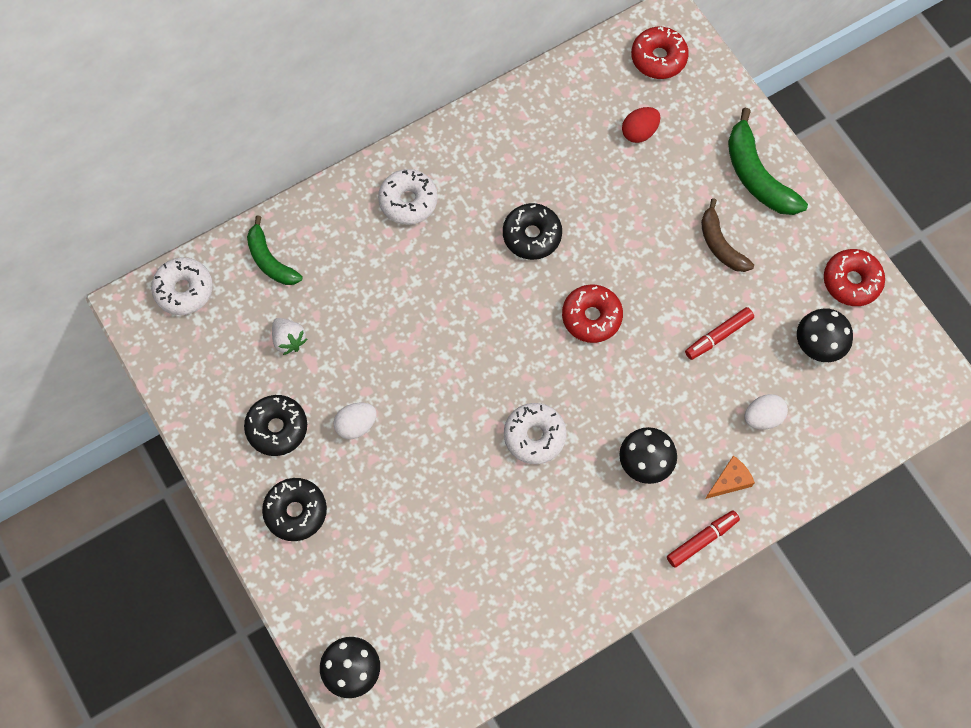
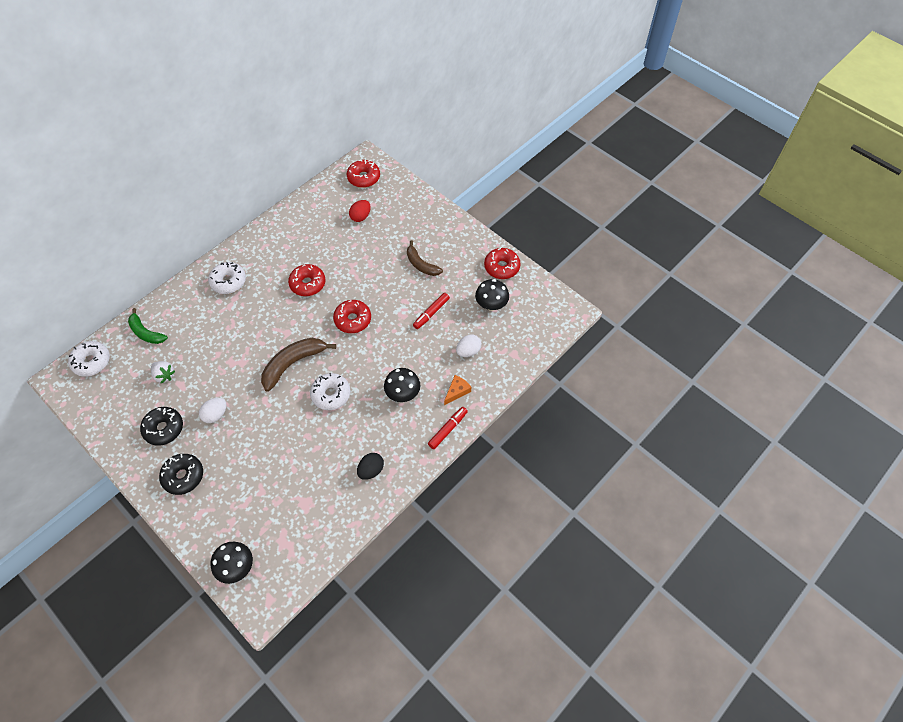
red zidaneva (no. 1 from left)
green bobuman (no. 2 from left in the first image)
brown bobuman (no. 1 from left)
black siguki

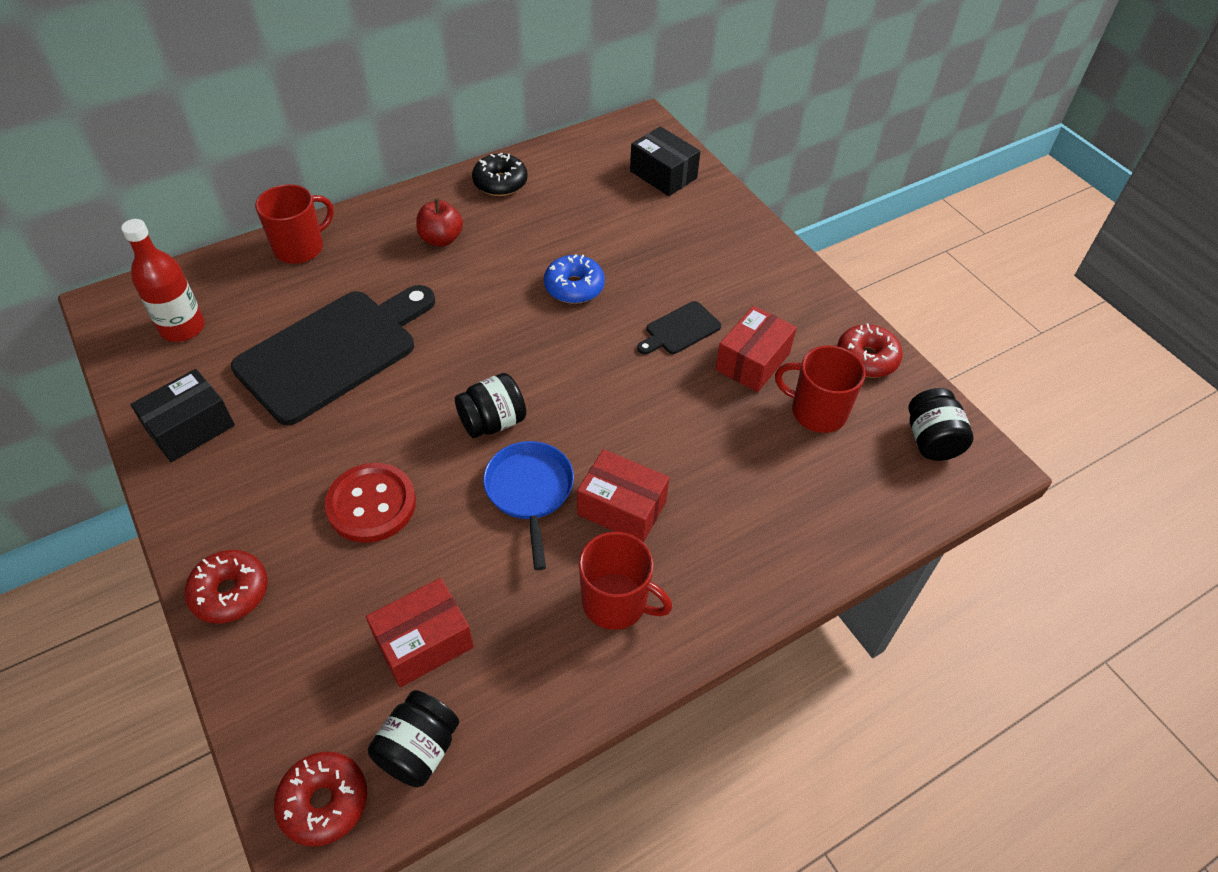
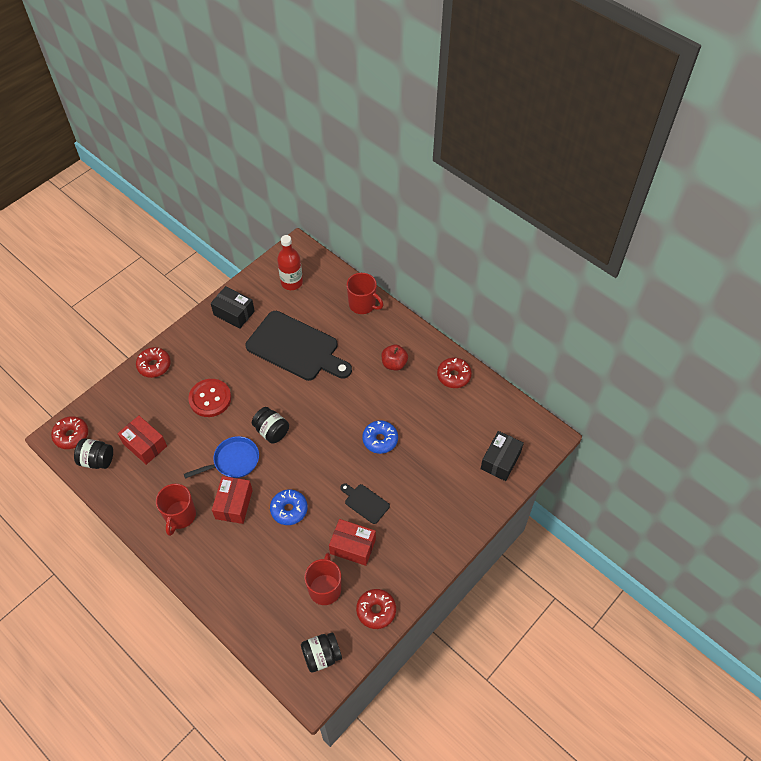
red zidaneva (no. 4 from left)
blue zidaneva (no. 1 from left)

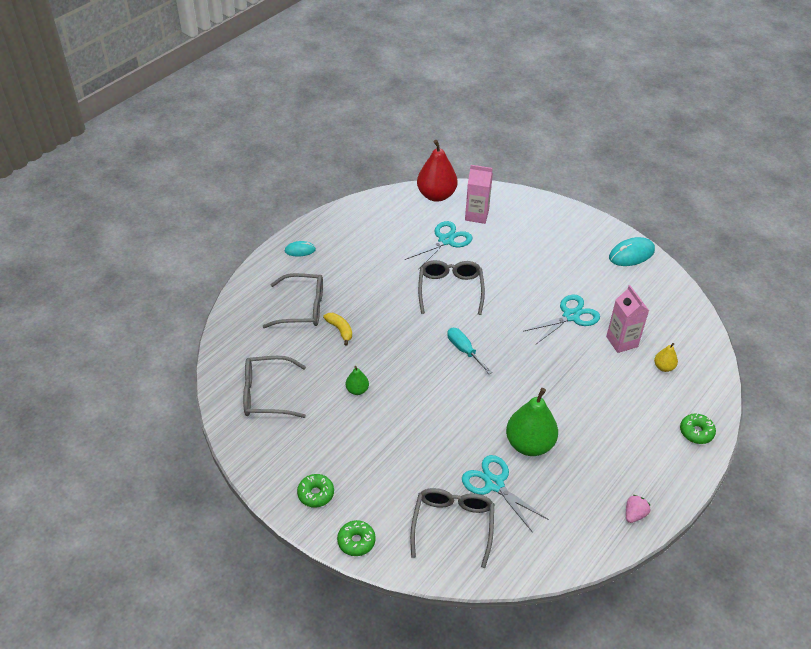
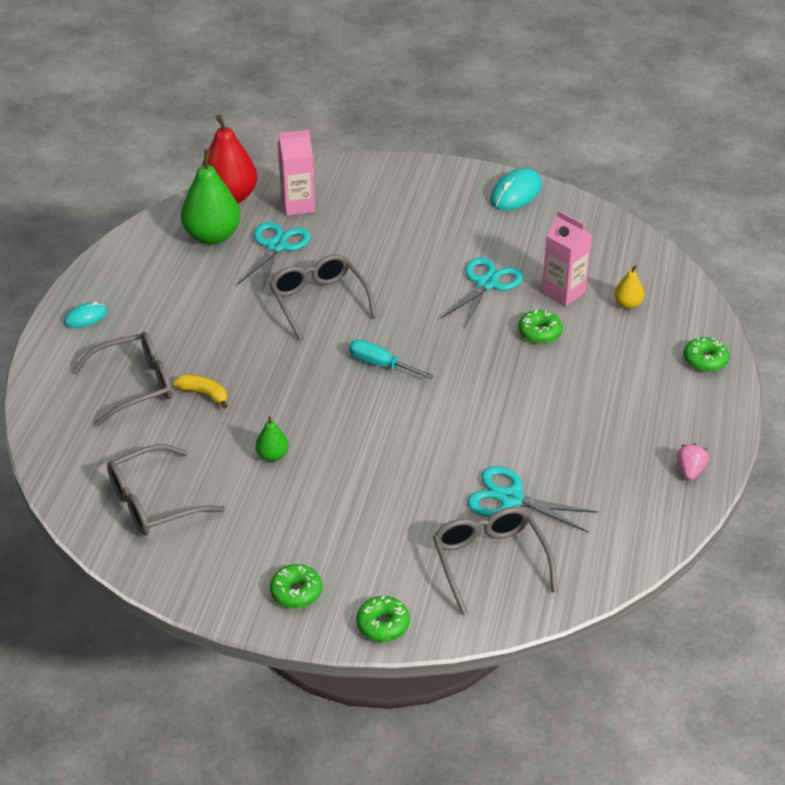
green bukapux (no. 1 from left)
green zidaneva (no. 3 from left)

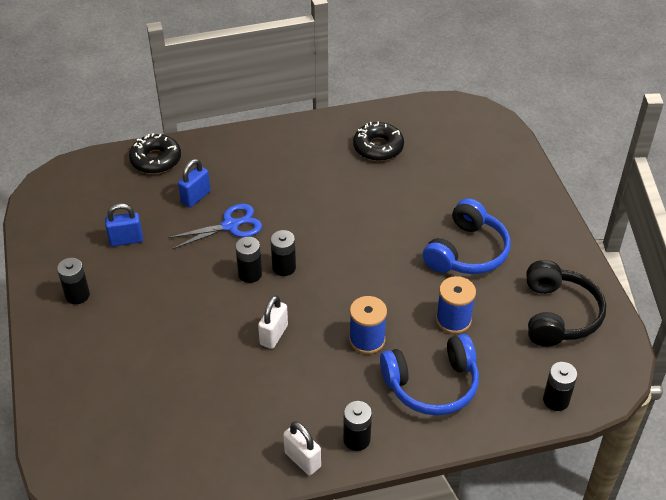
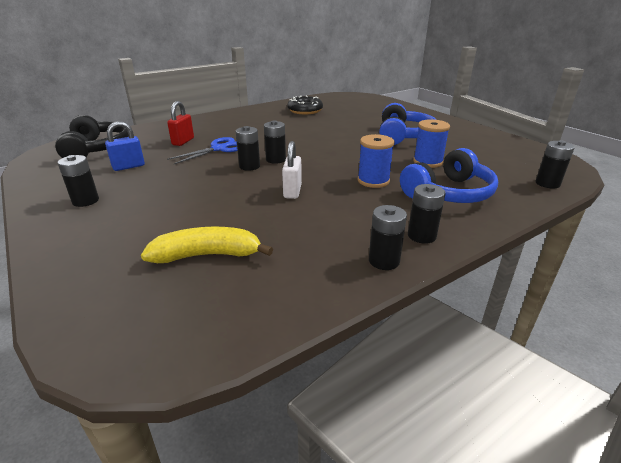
black zidaneva (no. 1 from left in the first image)
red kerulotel
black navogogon (no. 4 from left)
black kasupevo
yellow bobuman

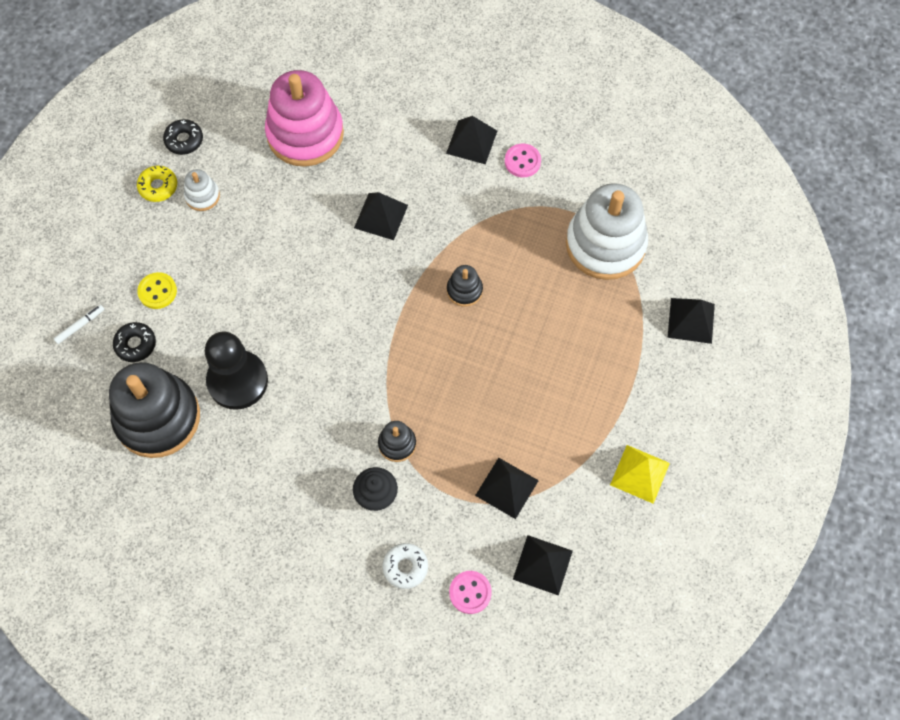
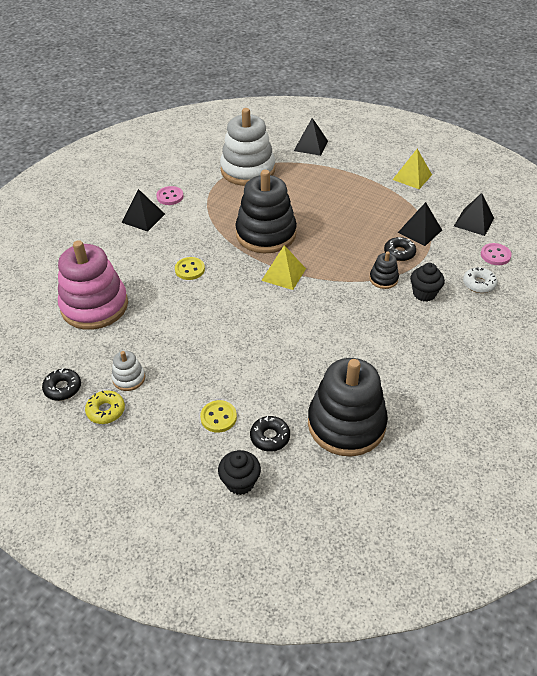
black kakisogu (no. 1 from left)
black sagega
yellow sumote (no. 1 from left)
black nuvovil (no. 1 from left)
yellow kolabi (no. 1 from left)
black zidaneva (no. 3 from left)

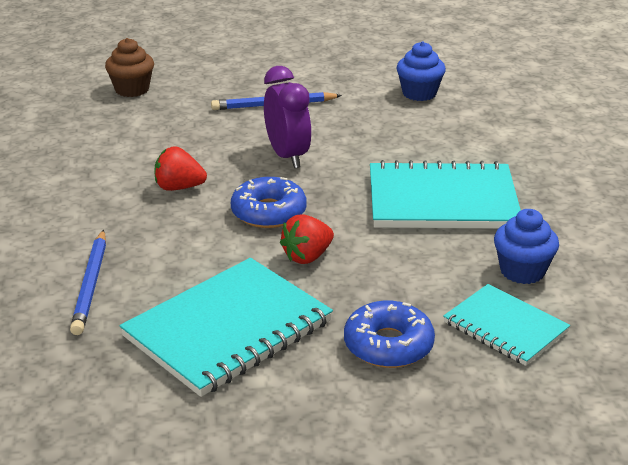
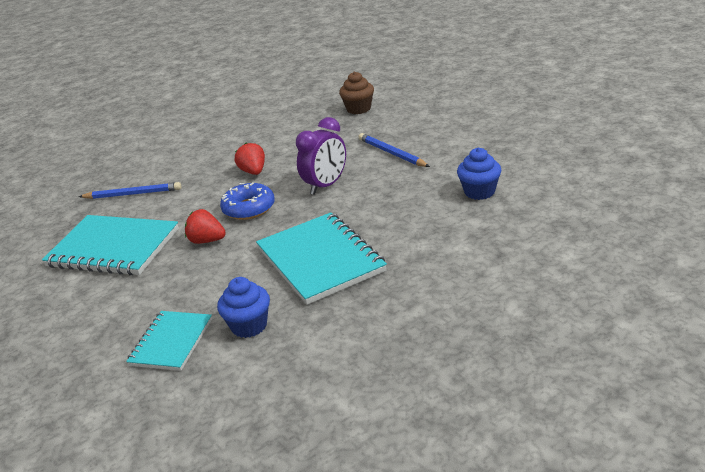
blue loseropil (no. 1 from left)
blue zidaneva (no. 2 from left in the first image)

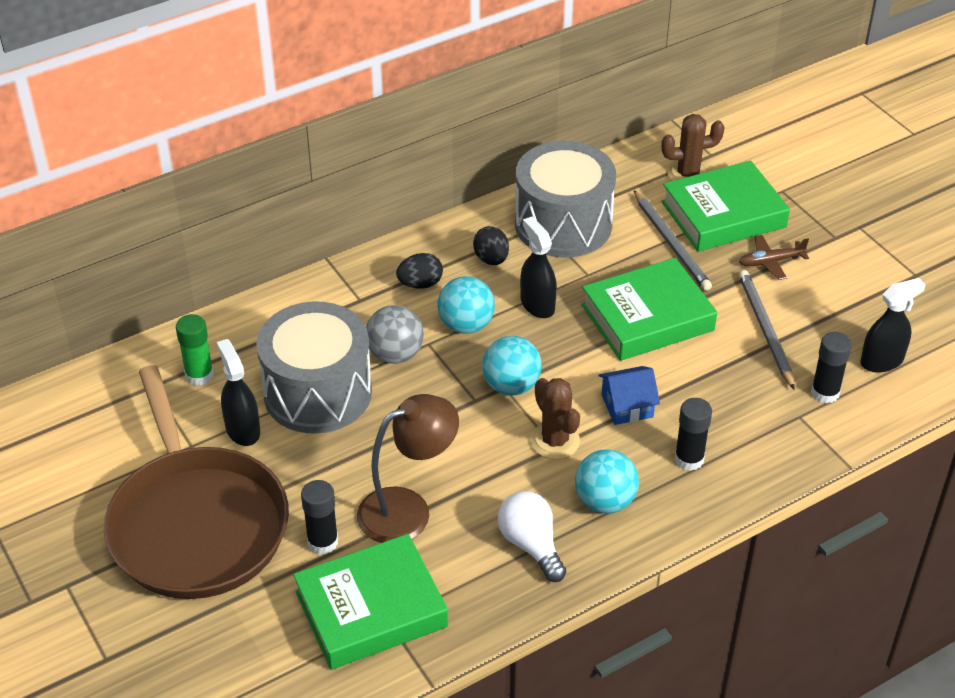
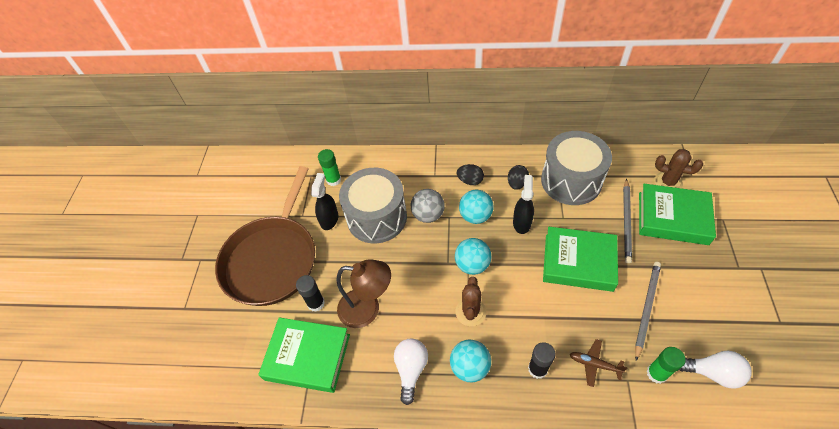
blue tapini
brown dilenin
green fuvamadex (no. 2 from left)
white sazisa (no. 2 from left)

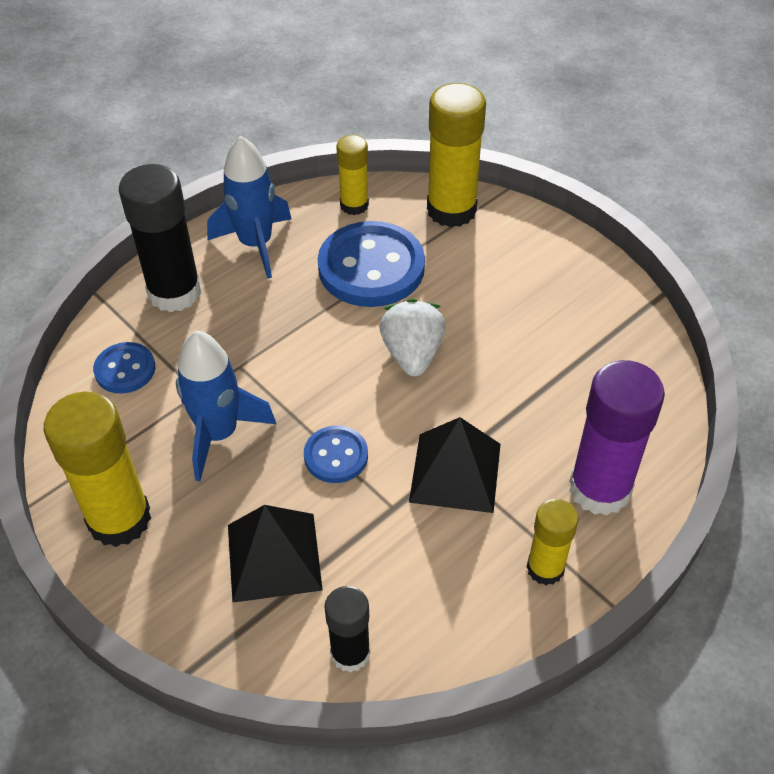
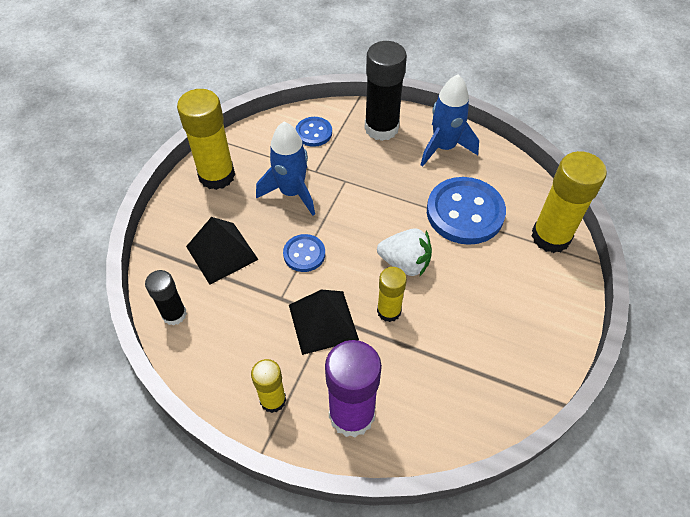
yellow fuvamadex (no. 3 from left)
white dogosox

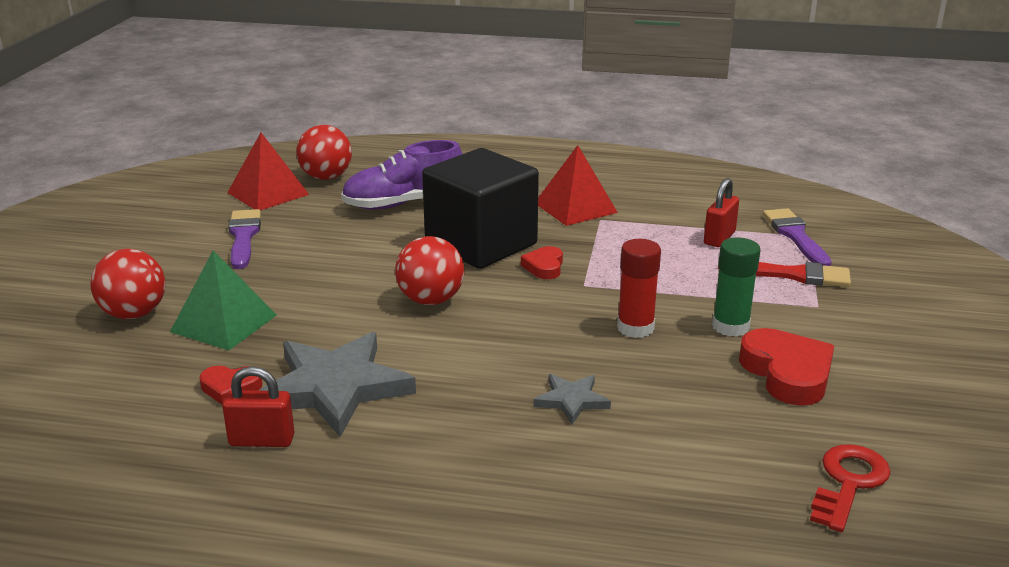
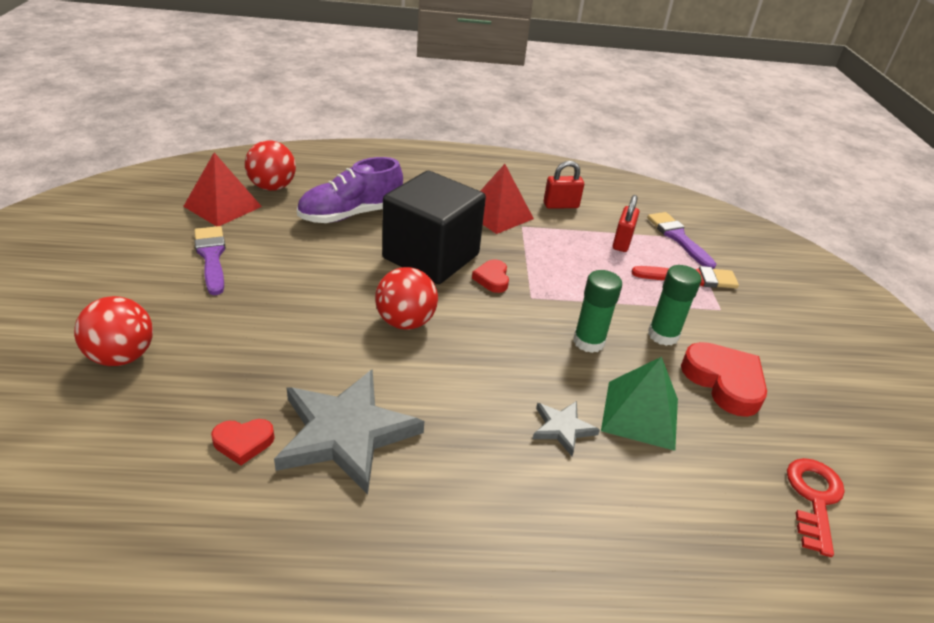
green kolabi
red kerulotel (no. 1 from left)
green fuvamadex (no. 1 from left)

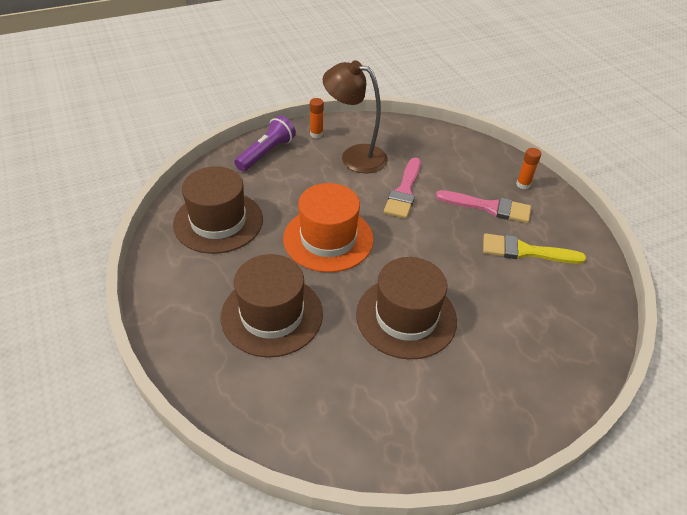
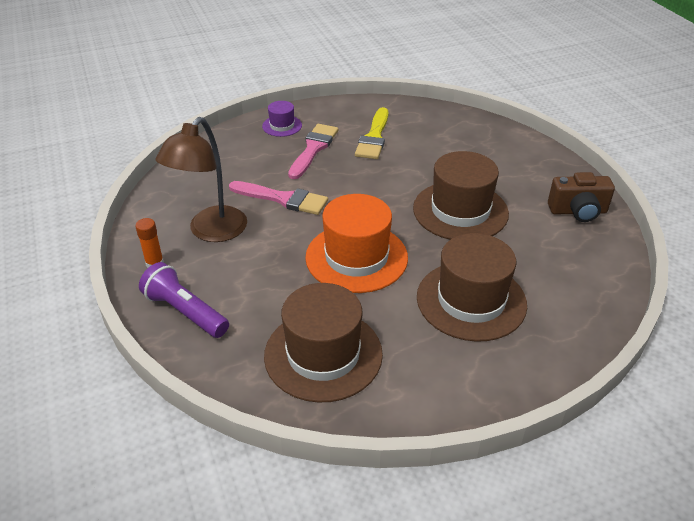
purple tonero
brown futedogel

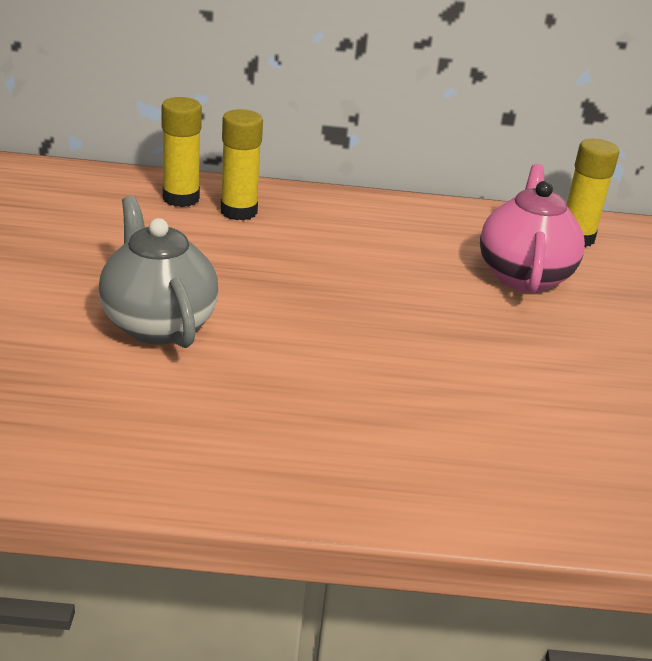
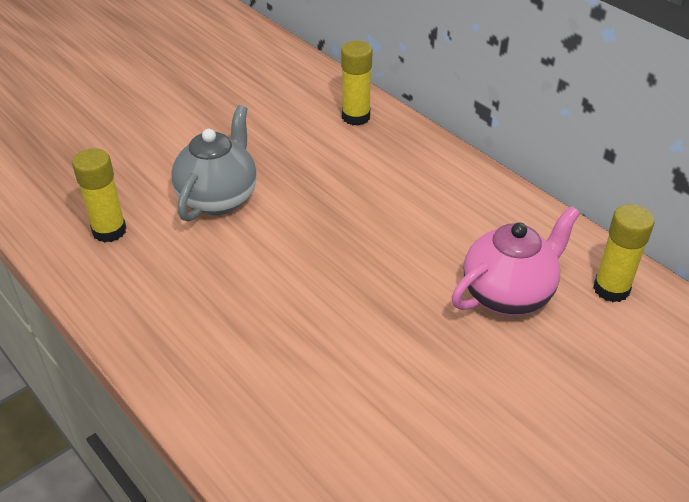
yellow fuvamadex (no. 1 from left)

